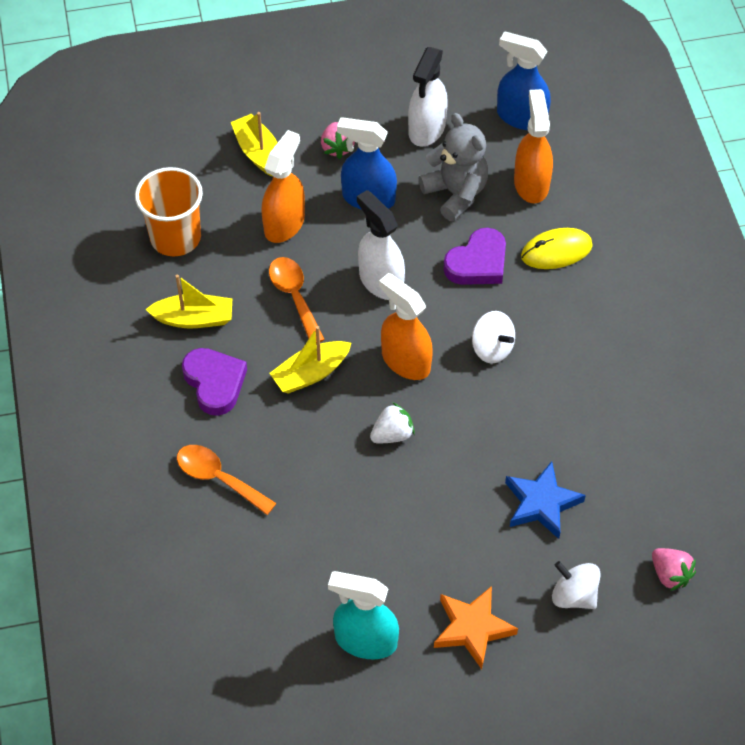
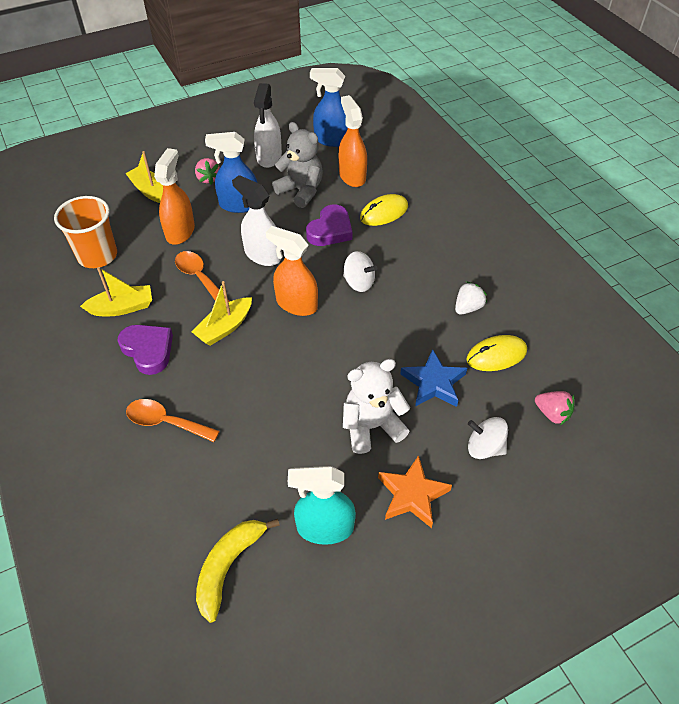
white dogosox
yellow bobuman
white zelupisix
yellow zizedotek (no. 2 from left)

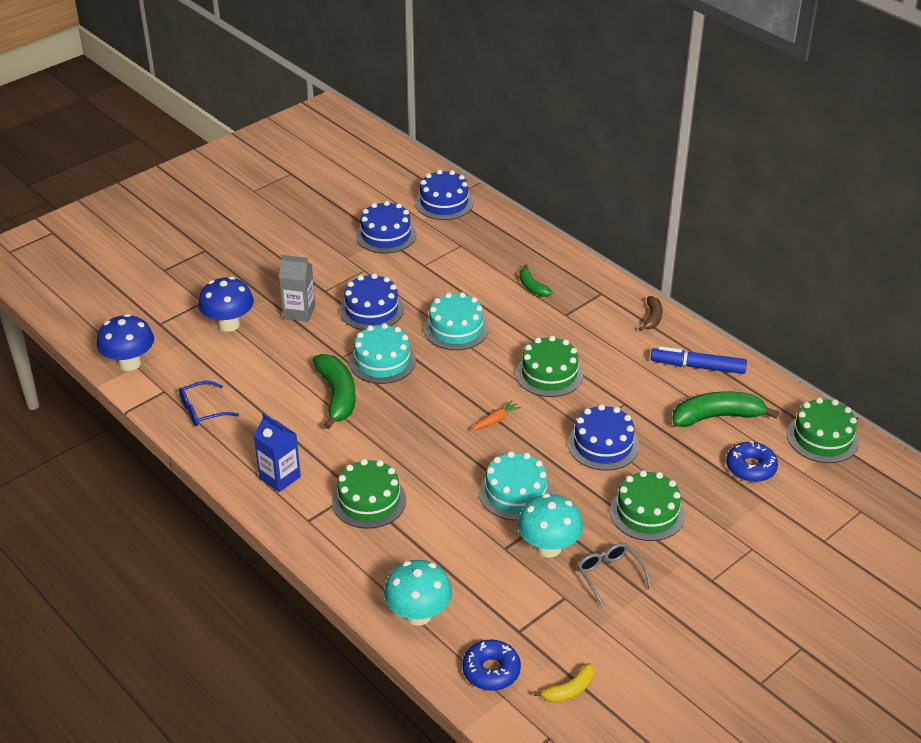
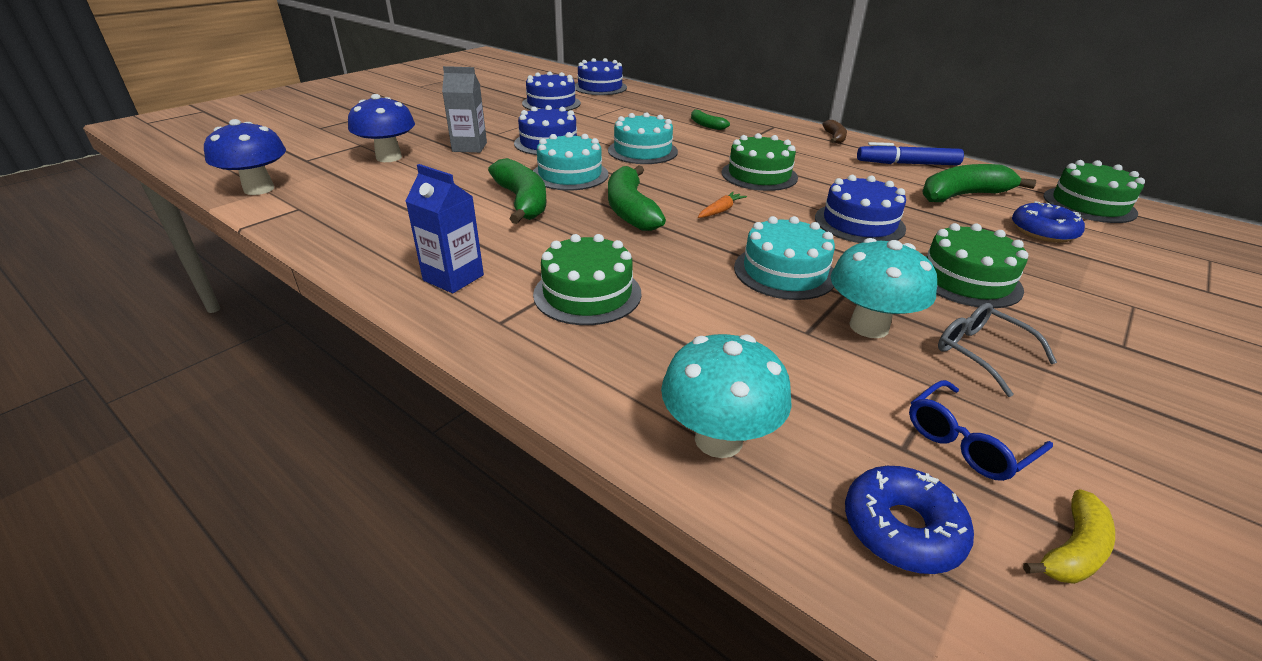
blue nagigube
green bobuman (no. 2 from left)

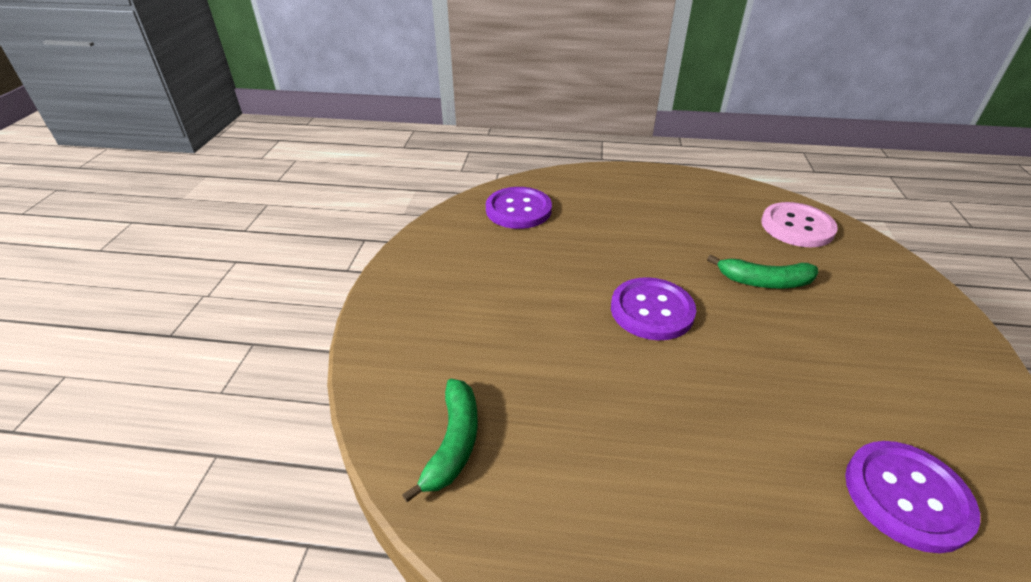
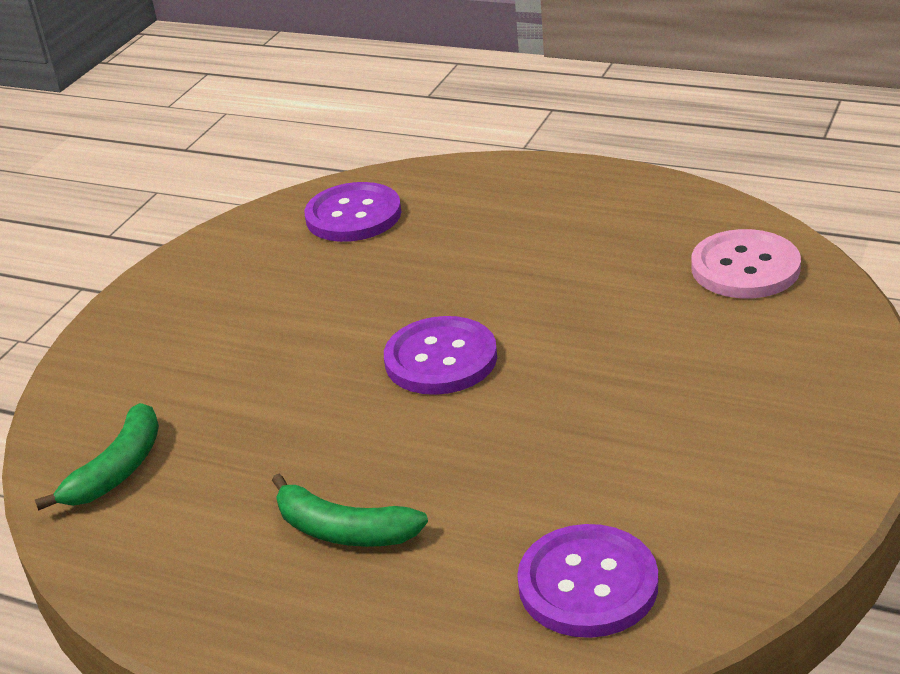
green bobuman (no. 2 from left)

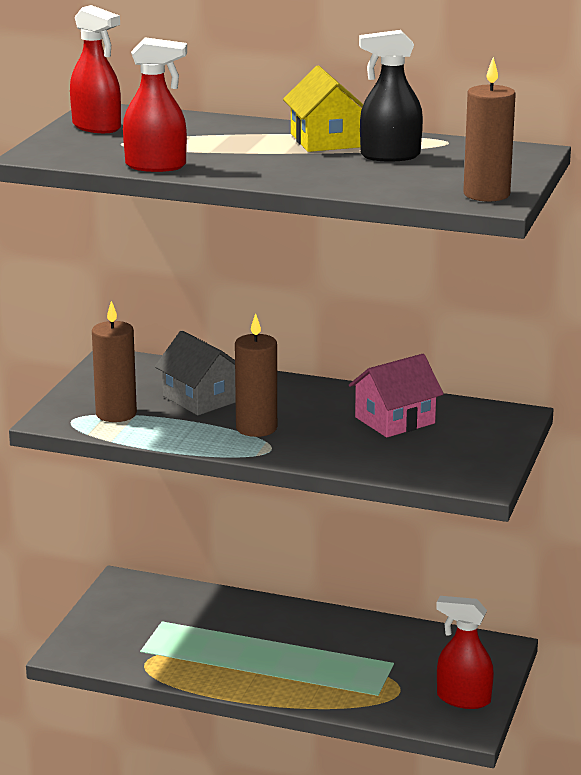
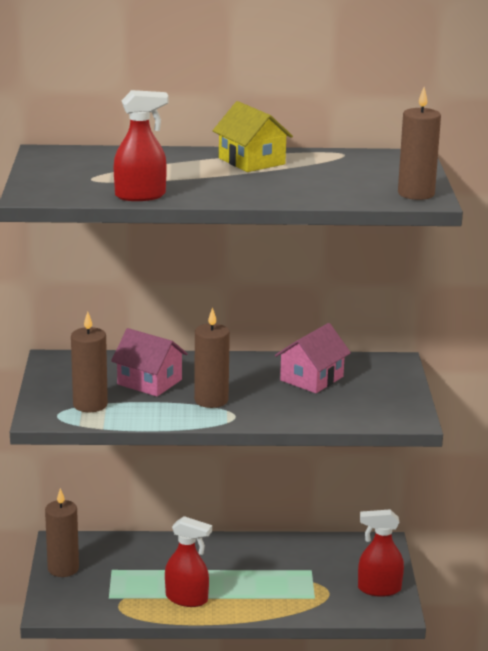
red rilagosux (no. 2 from left)
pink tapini (no. 1 from left)
black rilagosux
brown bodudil (no. 1 from left)

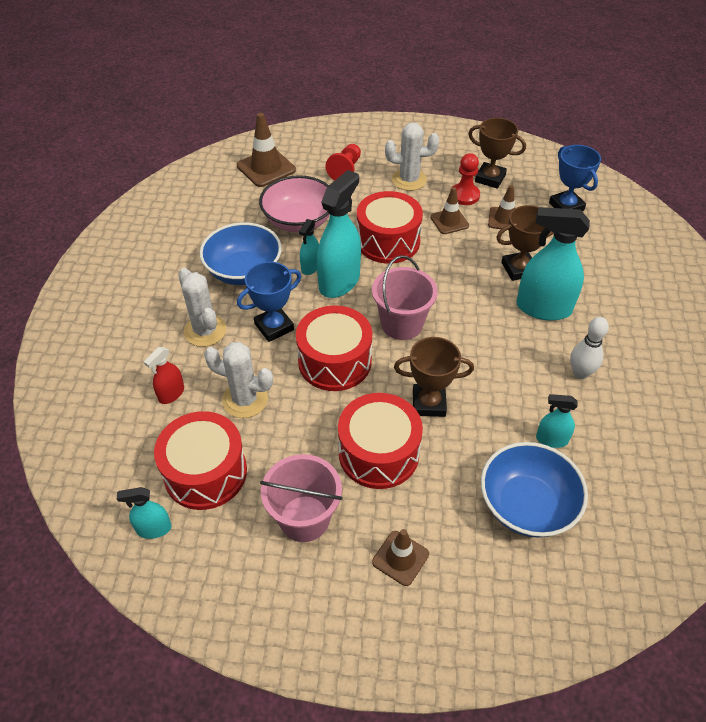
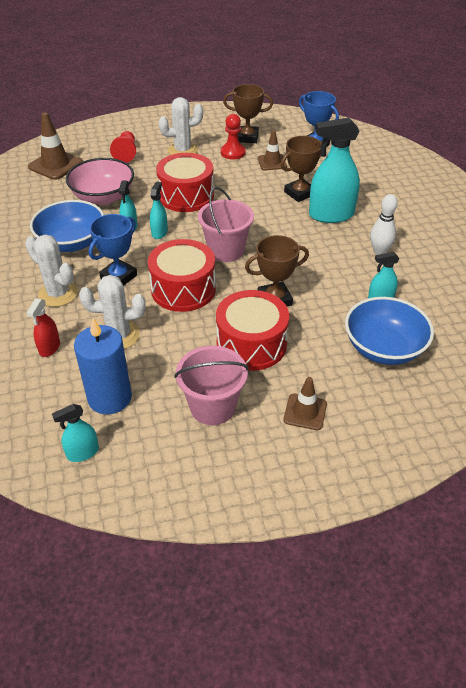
blue bodudil
turquoise rilagosux (no. 3 from left)
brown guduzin (no. 3 from left in the first image)

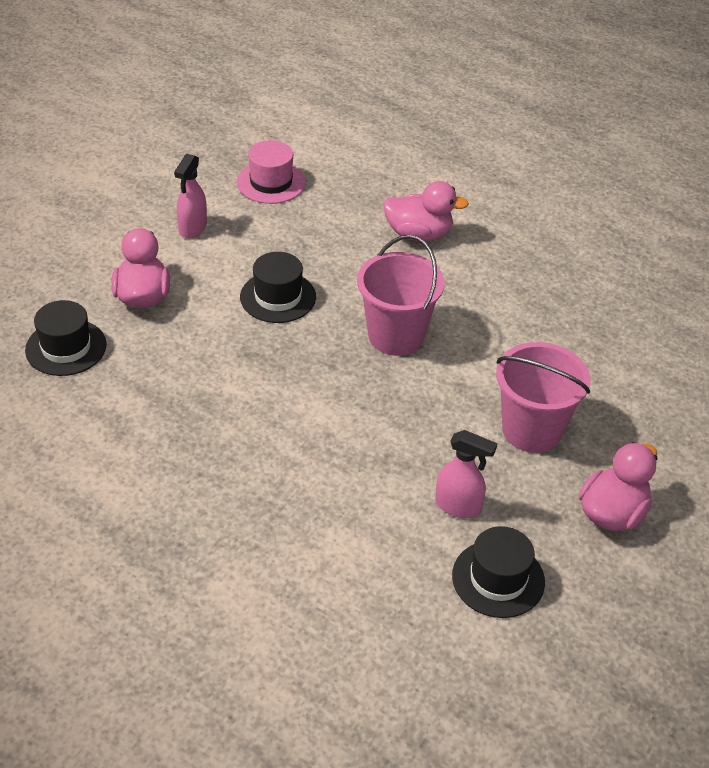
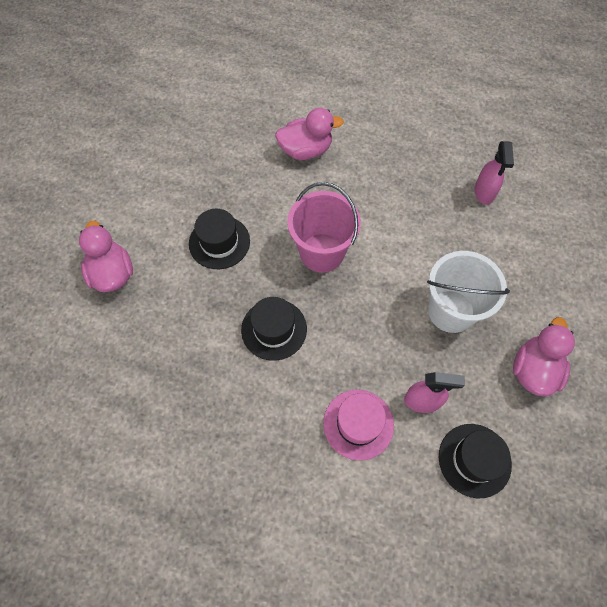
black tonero (no. 2 from left)
pink rilagosux (no. 2 from left)
pink tonero
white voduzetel

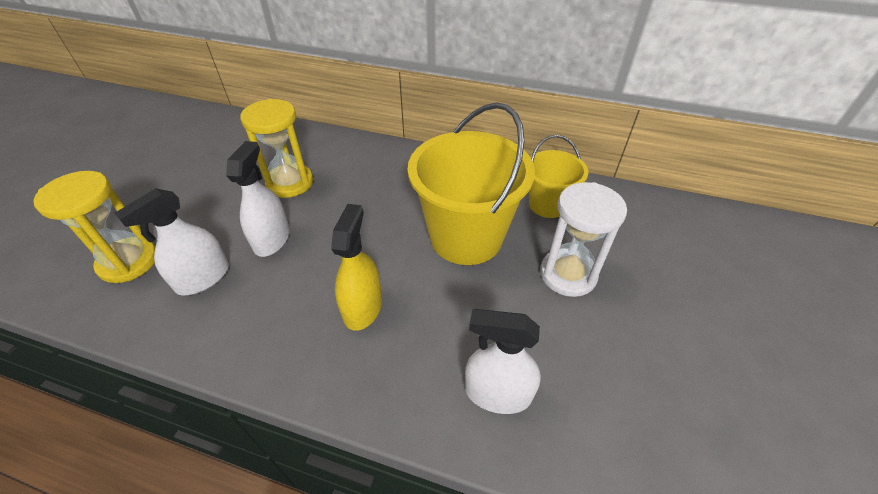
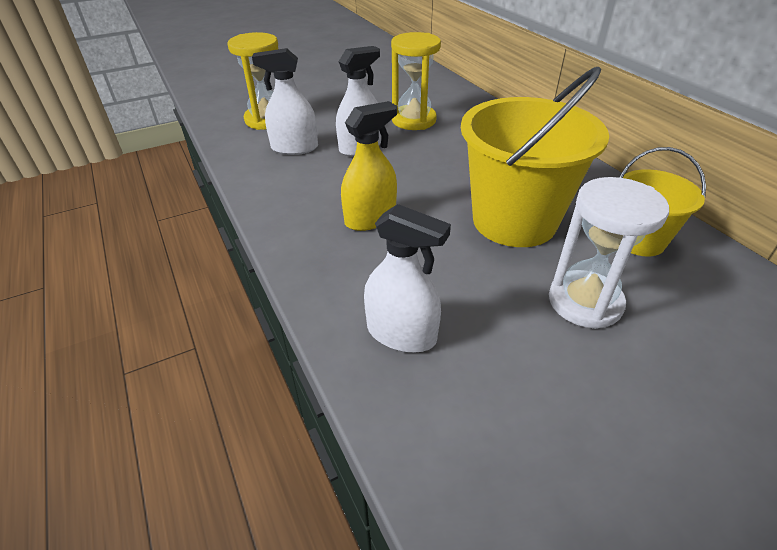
white rilagosux (no. 3 from left)

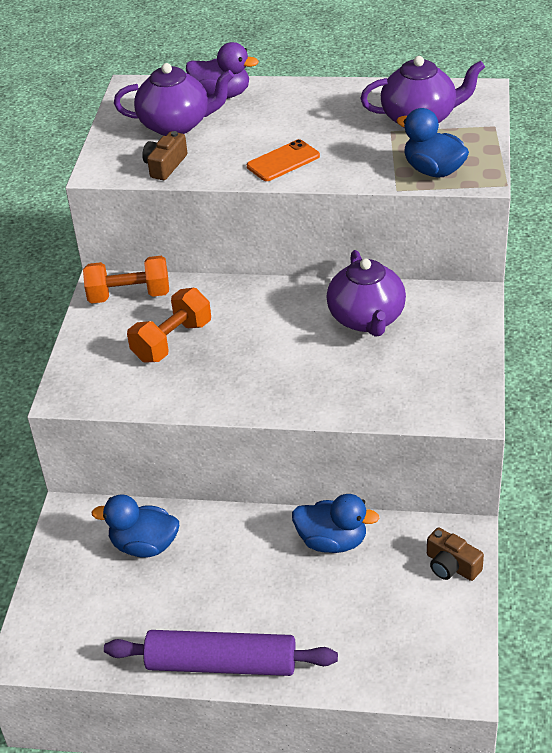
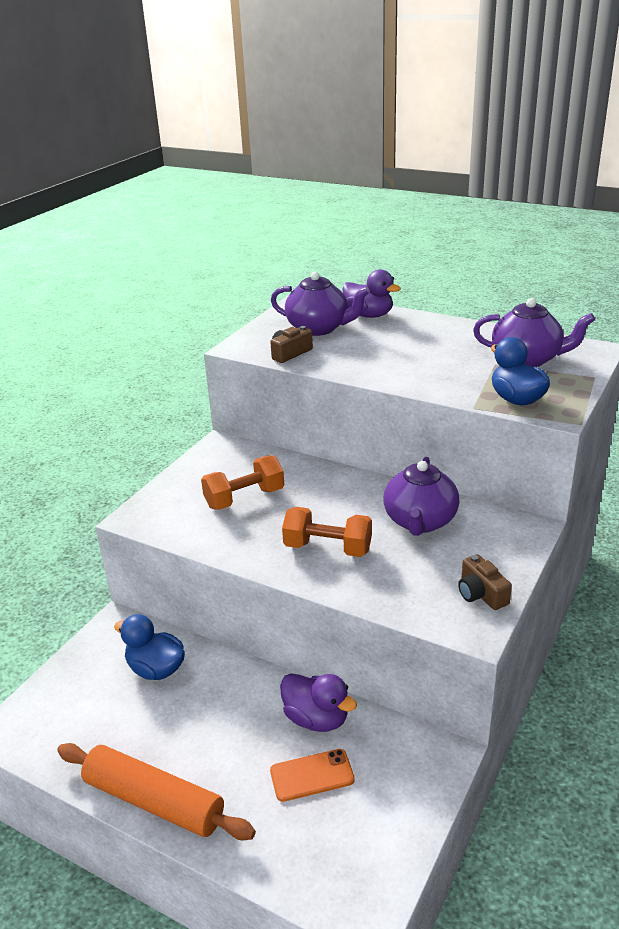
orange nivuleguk (no. 2 from left)
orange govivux
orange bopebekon
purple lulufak (no. 1 from left)
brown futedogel (no. 2 from left)

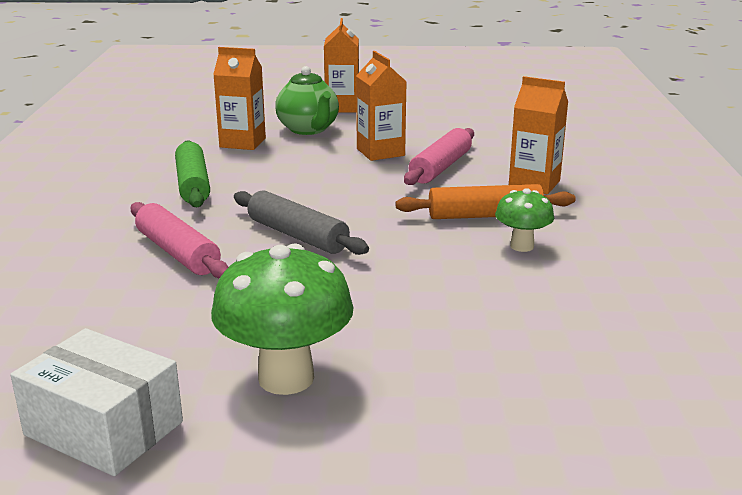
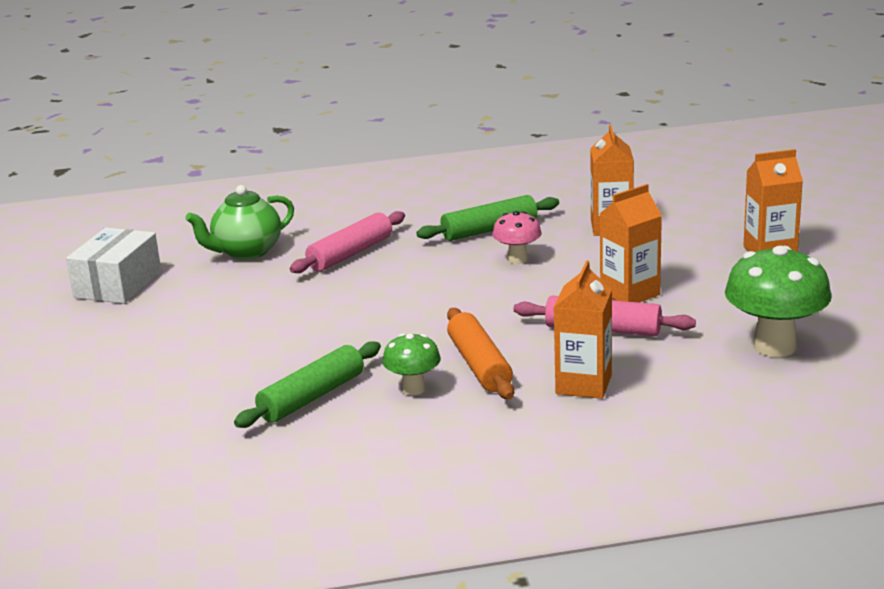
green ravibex (no. 2 from left)
grey govivux
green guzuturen
green govivux (no. 1 from left)
pink ravibex

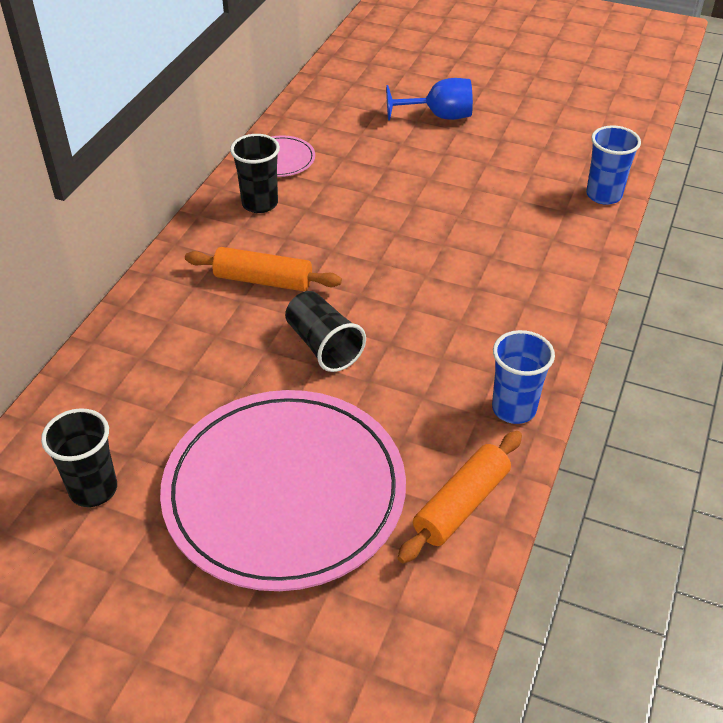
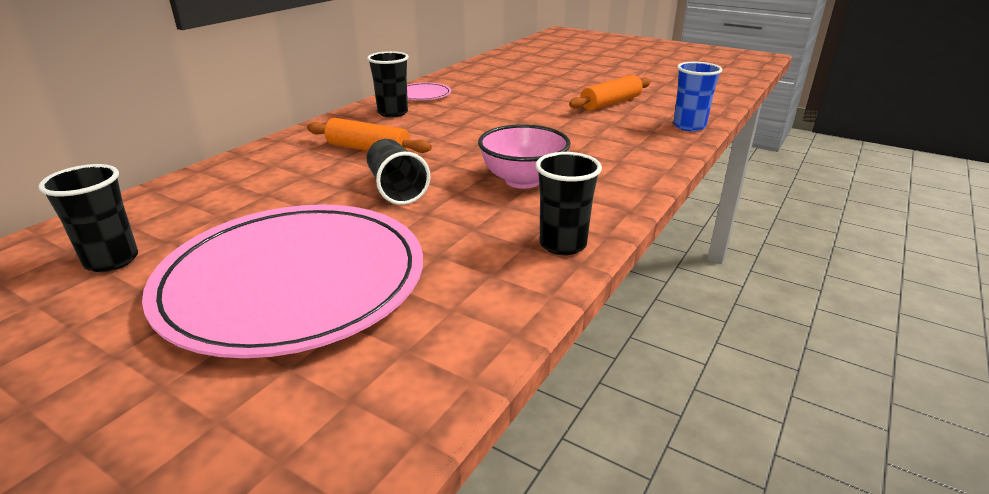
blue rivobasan
orange govivux (no. 2 from left)
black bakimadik (no. 4 from left)
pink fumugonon

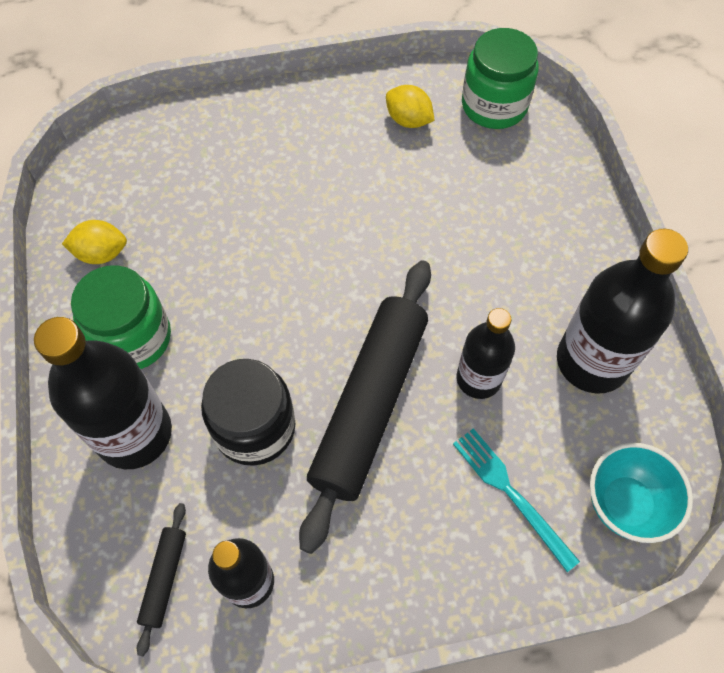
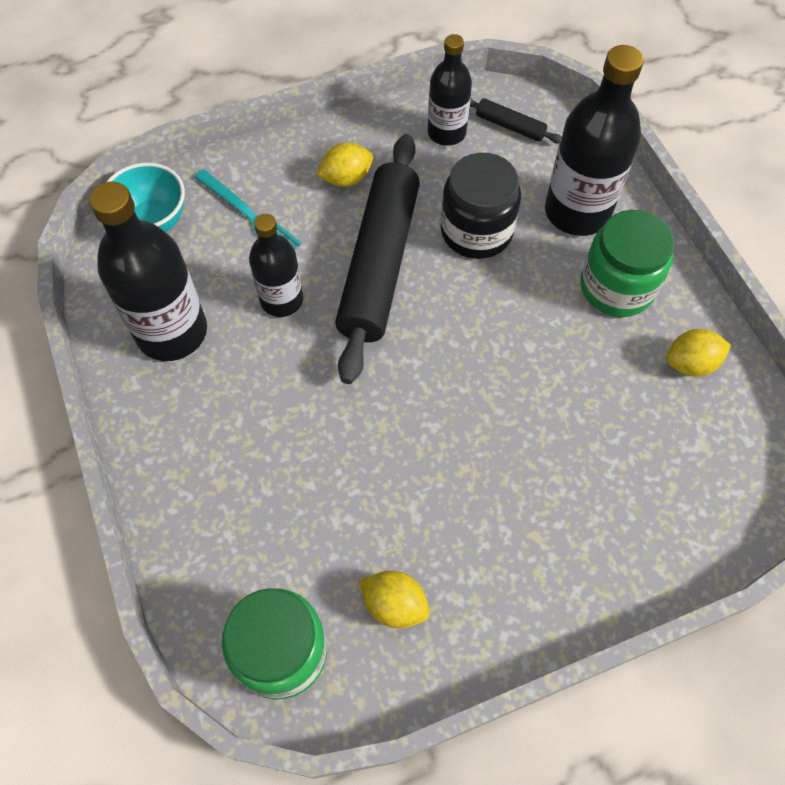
black govivux (no. 2 from left)
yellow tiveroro (no. 1 from left)

